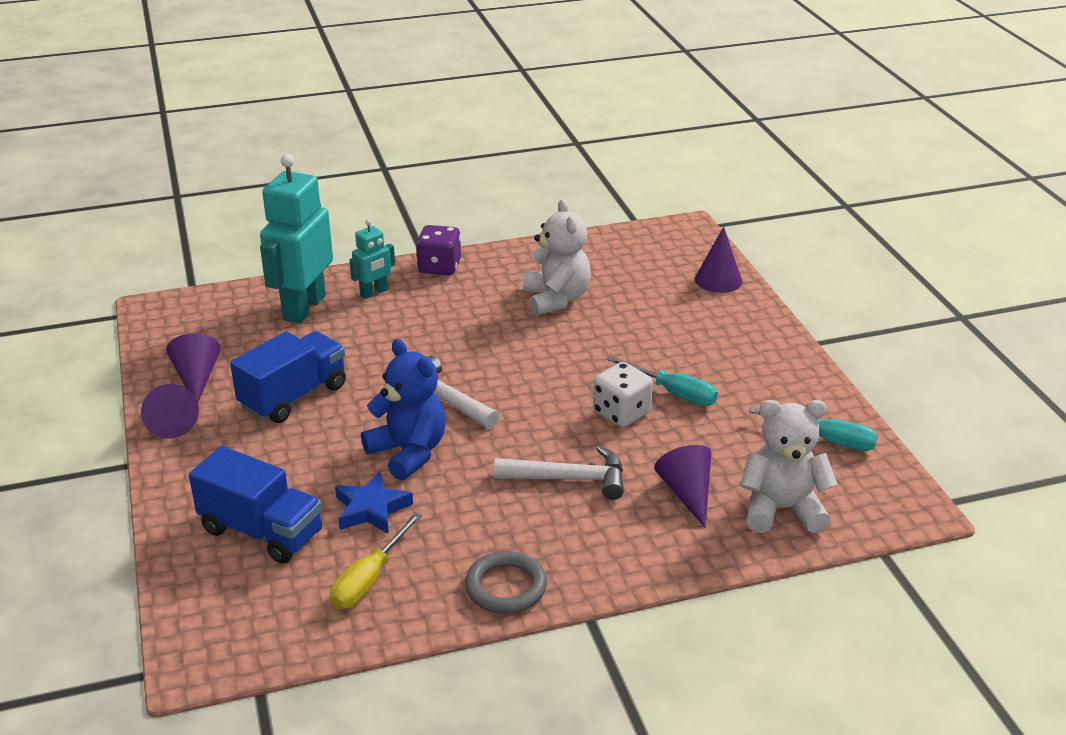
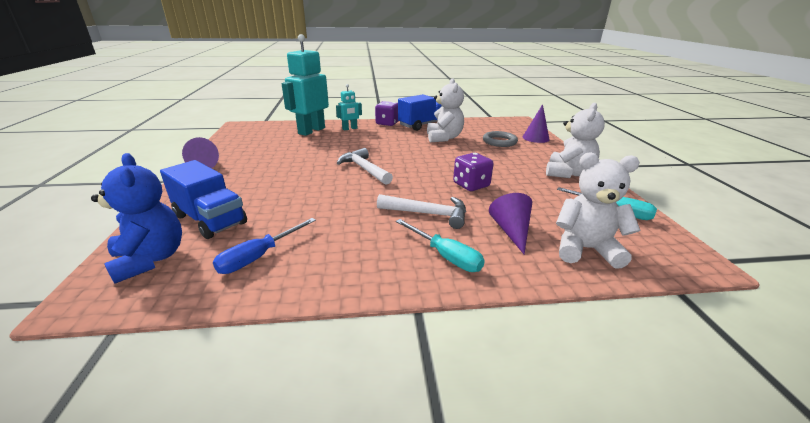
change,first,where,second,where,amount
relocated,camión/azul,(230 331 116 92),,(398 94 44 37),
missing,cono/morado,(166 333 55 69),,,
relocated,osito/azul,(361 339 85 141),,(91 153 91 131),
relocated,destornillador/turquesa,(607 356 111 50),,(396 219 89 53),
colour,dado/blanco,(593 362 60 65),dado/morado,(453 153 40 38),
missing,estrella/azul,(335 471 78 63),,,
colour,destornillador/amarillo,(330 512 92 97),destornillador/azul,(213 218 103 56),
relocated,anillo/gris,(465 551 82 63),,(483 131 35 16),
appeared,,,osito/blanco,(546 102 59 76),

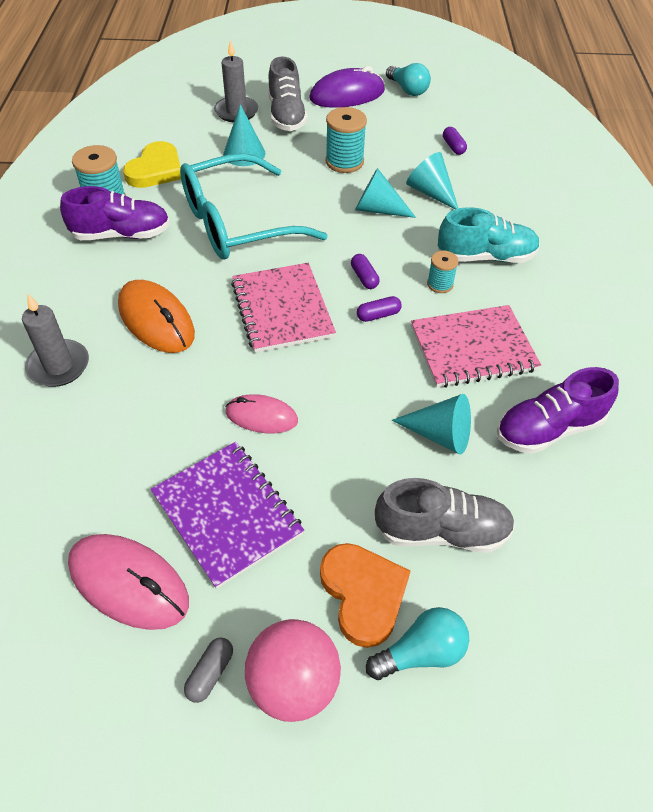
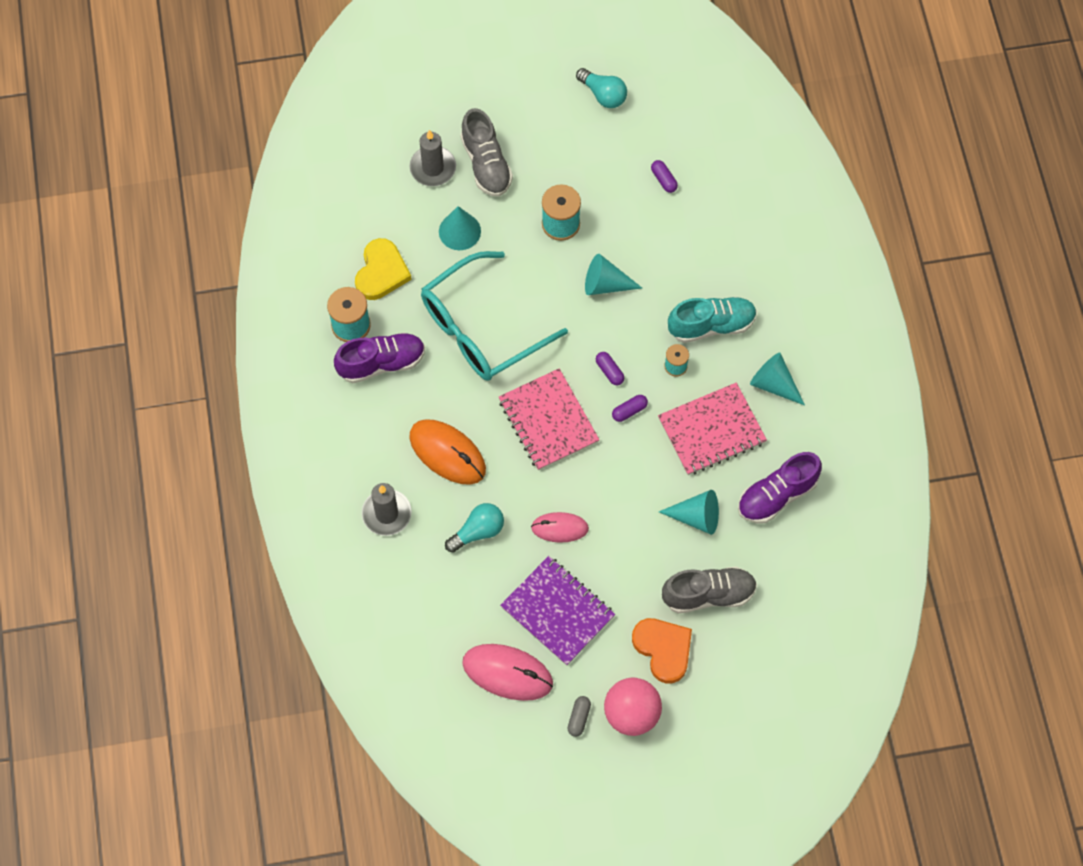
change,first,where,second,where,amount
missing,ratón/morado,(309 66 76 42),,,
relocated,cono/turquesa,(406 152 53 57),,(750 352 55 53),
relocated,bombilla/turquesa,(366 607 103 73),,(445 503 59 50),

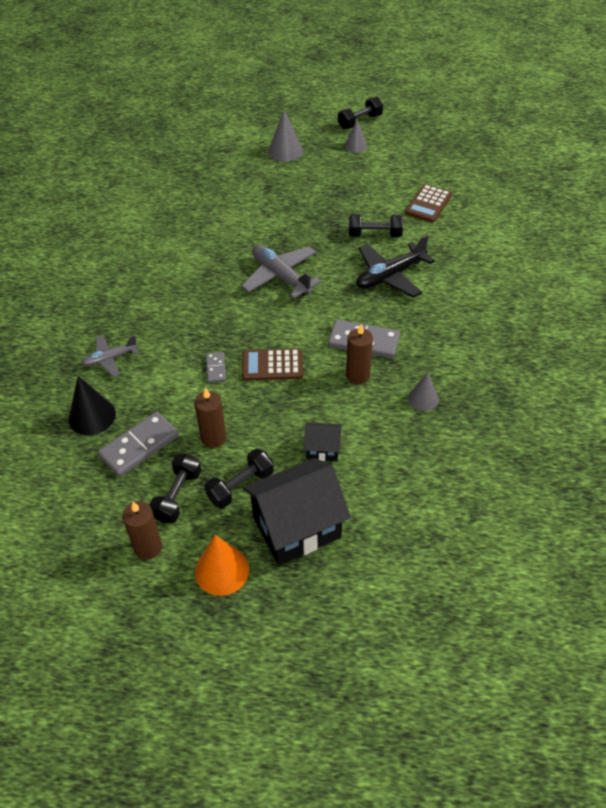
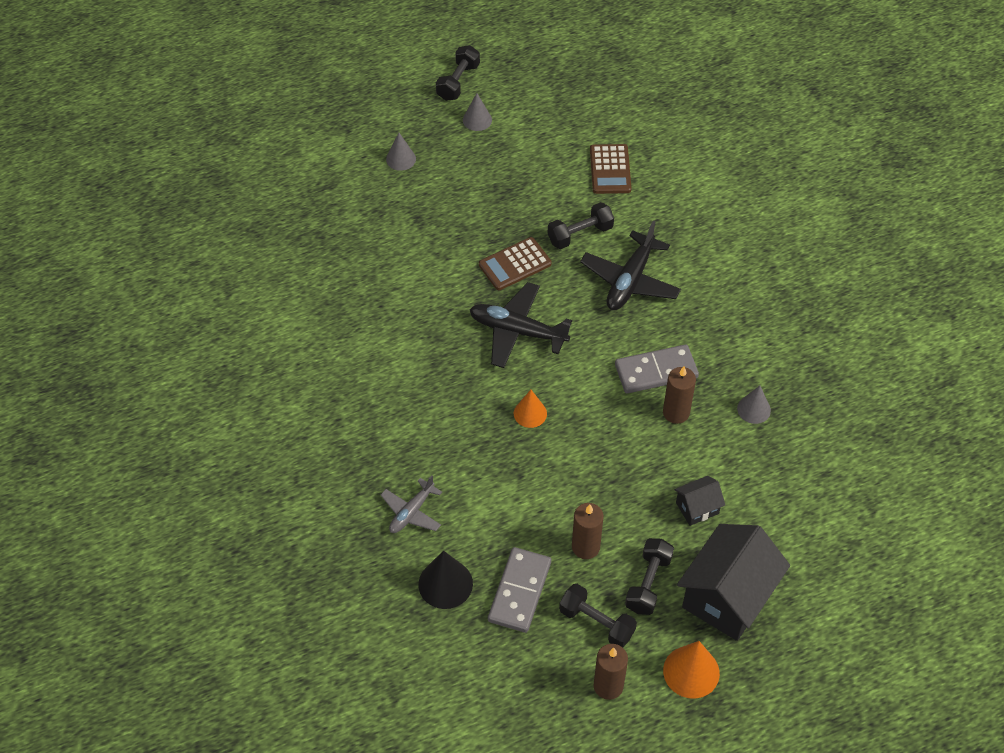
change,first,where,second,where,amount
size,cono/gris,(268 110 35 52),,(386 133 30 38),x0.66
colour,avión/gris,(241 245 80 53),avión/negro,(469 282 103 86),
relocated,calculadora/marrón,(242 348 61 32),,(479 237 73 53),
missing,ficha de dominó/gris,(206 352 20 31),,,
spun,mancuerna/negro,(149 453 52 70),,(559 584 78 63),45 degrees counterclockwise
appeared,,,cono/naranja,(514 390 33 38),

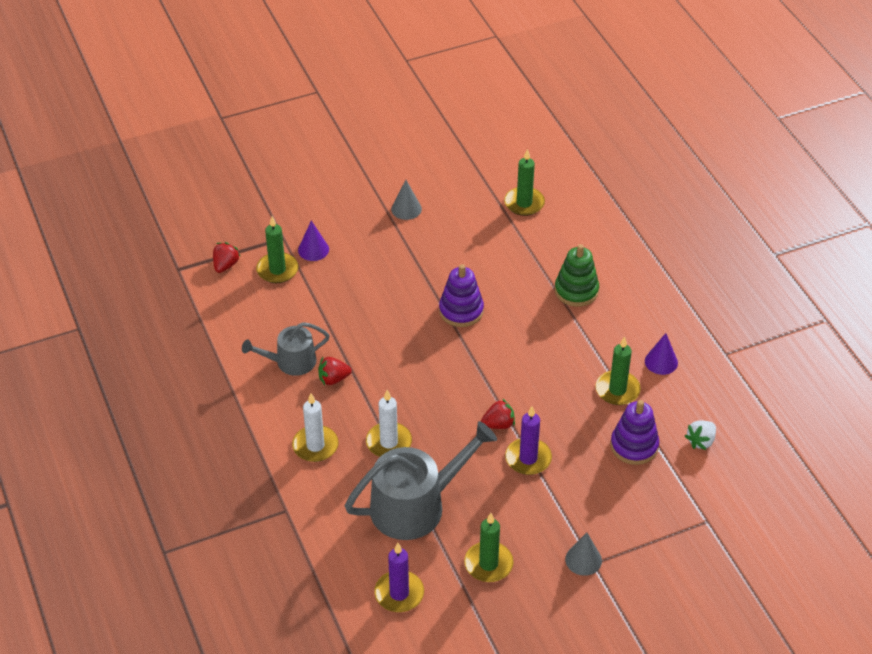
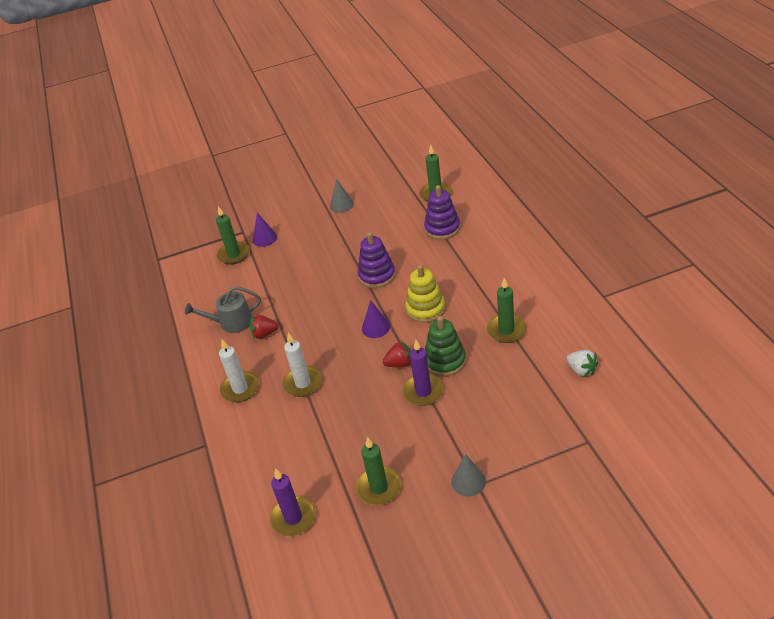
change,first,where,second,where,amount
missing,fresa/rojo,(213 242 27 31),,,
relocated,juguete apilable/verde,(555 244 44 63),,(425 316 41 60),
relocated,cono/morado,(645 333 33 42),,(362 300 28 38),
relocated,juguete apilable/morado,(611 400 48 65),,(424 185 36 55),
spun,fresa/blanco,(685 420 31 30),,(567 350 31 27),90 degrees counterclockwise
missing,regadera/gris,(345 421 152 119),,,
appeared,,,juguete apilable/amarillo,(405 265 40 58),

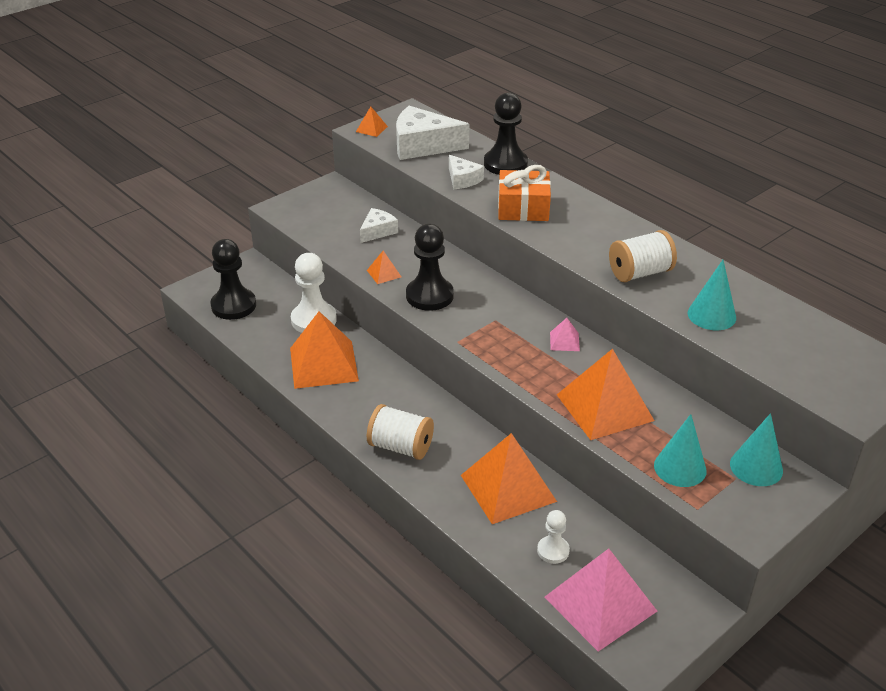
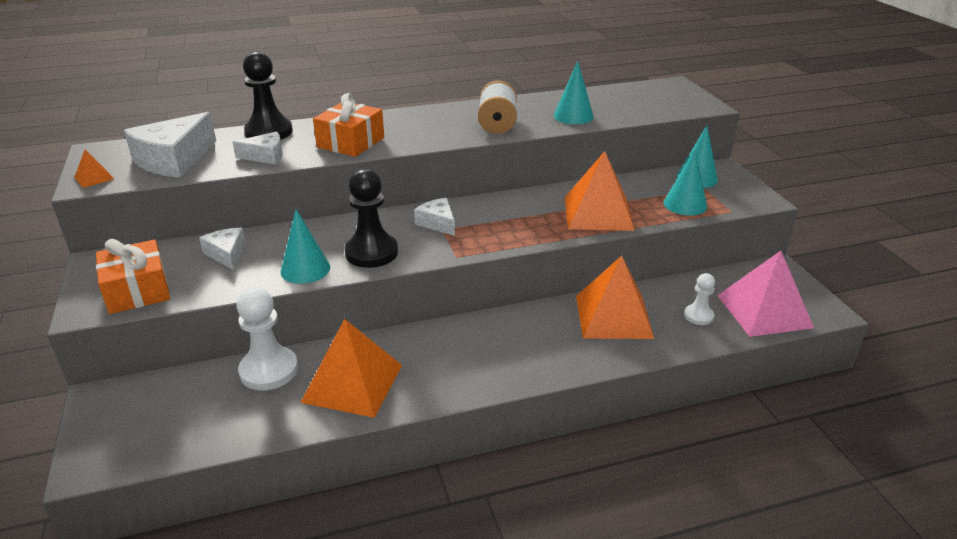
change,first,where,second,where,amount
missing,peón/negro,(210 239 46 81),,,
exchanged,pirámide/naranja,(367 251 34 33),cono/turquesa,(280 209 50 75),
missing,pirámide/rosa,(550 318 30 33),,,
missing,carrete/blanco,(367 404 67 56),,,
appeared,,,queso/blanco,(414 198 41 38),
appeared,,,regalo/naranja,(96 239 74 75),

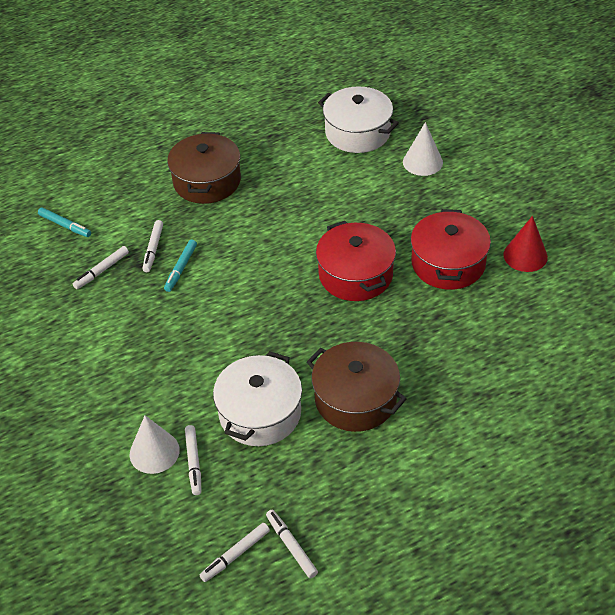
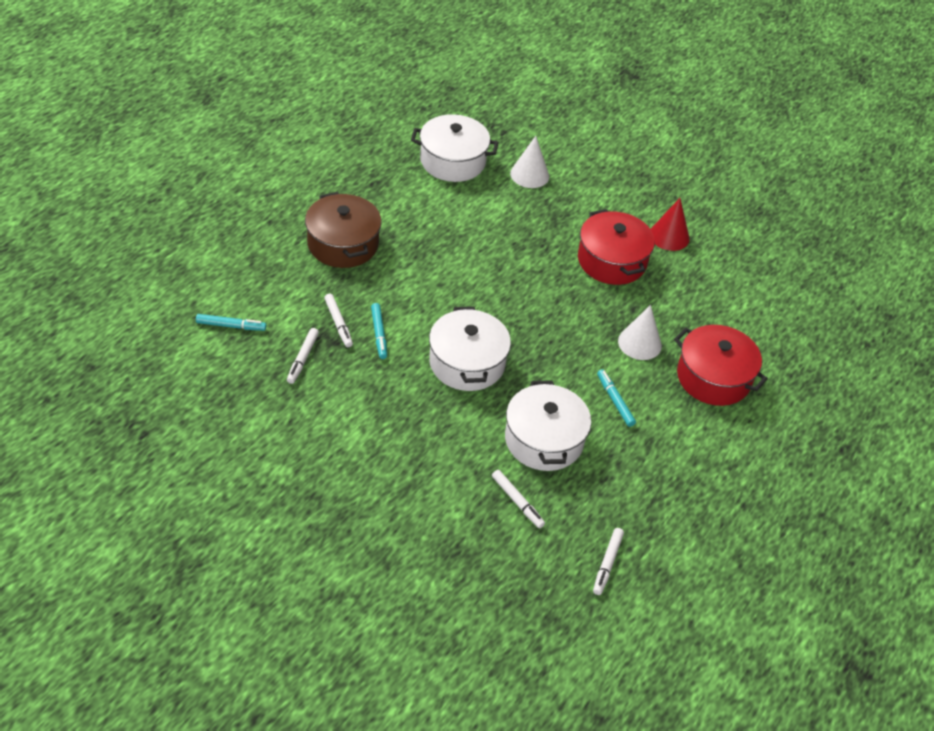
change,first,where,second,where,amount
relocated,olla/rojo,(316 221 80 80),,(674 325 94 81),
exchanged,olla/marrón,(307 342 100 90),rotulador/turquesa,(597 369 39 58),
relocated,cono/blanco,(130 415 50 59),,(618 305 44 55),
missing,rotulador/blanco,(266 510 52 68),,,
appeared,,,olla/blanco,(429 306 82 85),

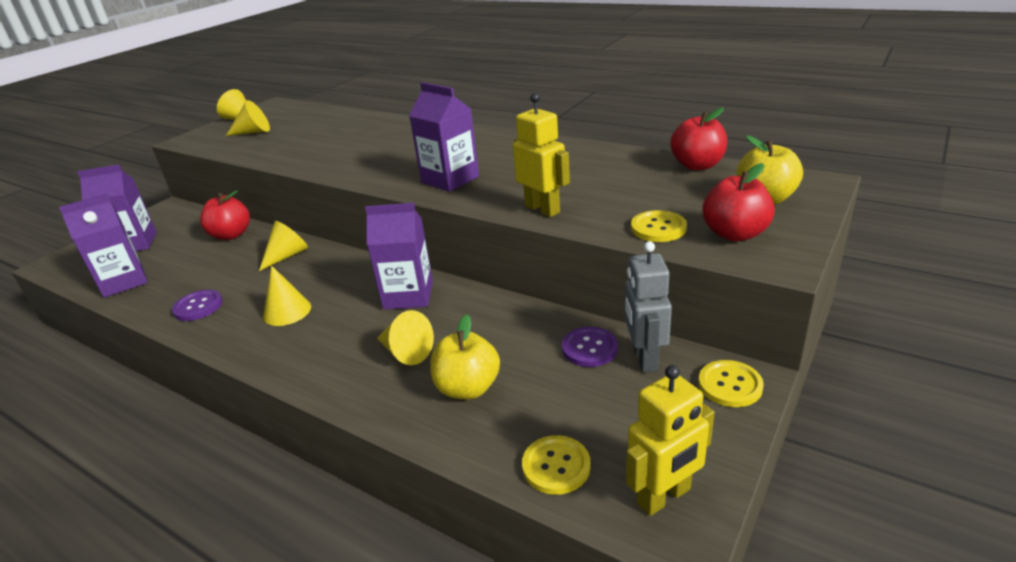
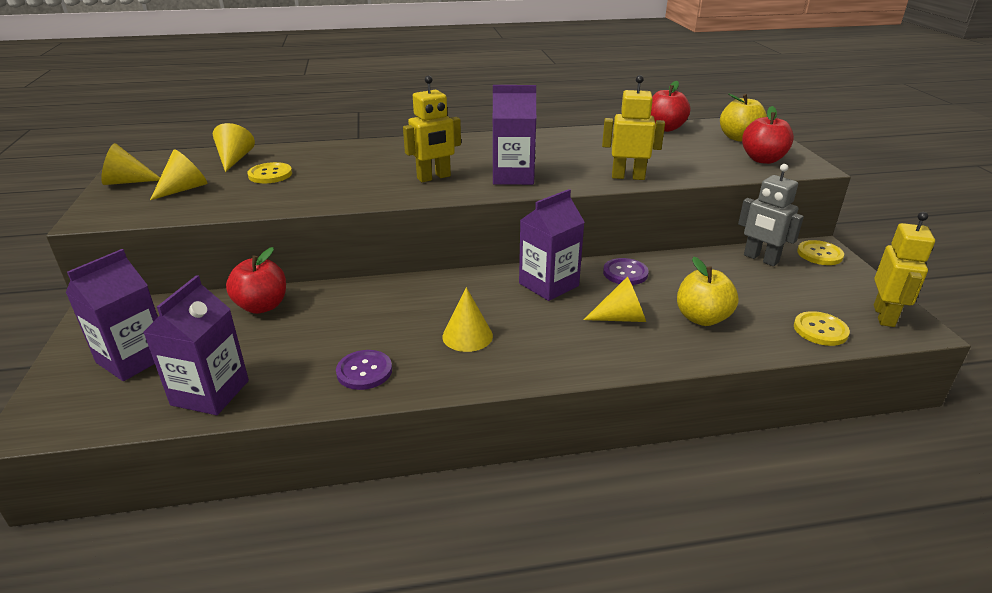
change,first,where,second,where,amount
relocated,botón/amarillo,(631 210 56 32),,(247 162 45 21),
relocated,cono/amarillo,(259 221 49 50),,(213 123 42 49),
relocated,botón/morado,(562 327 56 40),,(603 258 46 27),
appeared,,,robot/amarillo,(403 75 58 107),

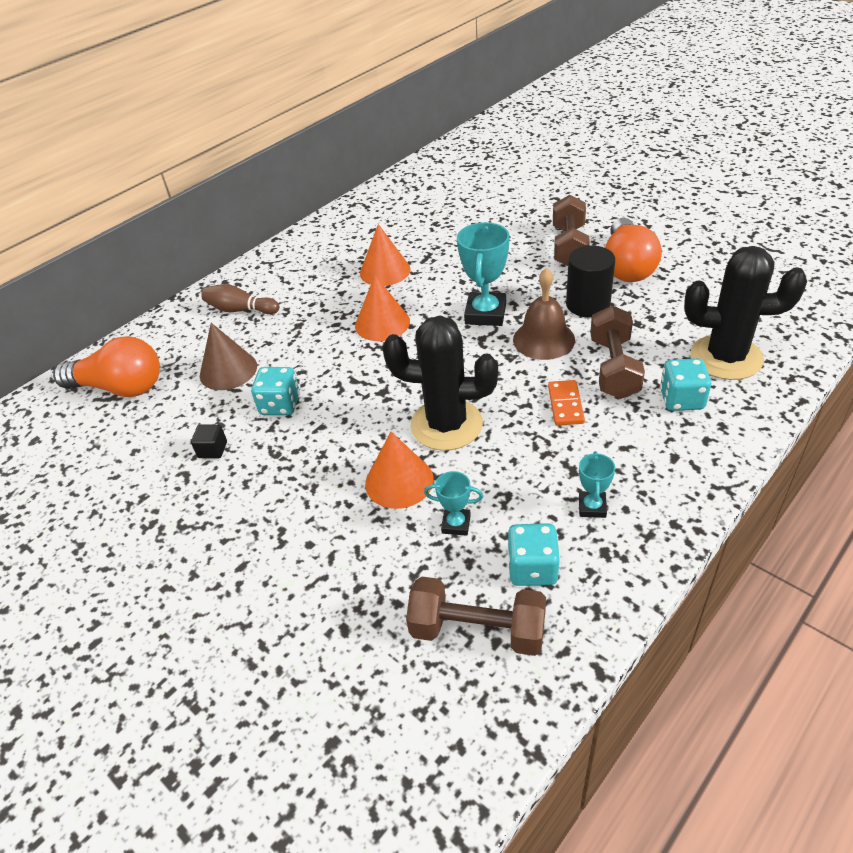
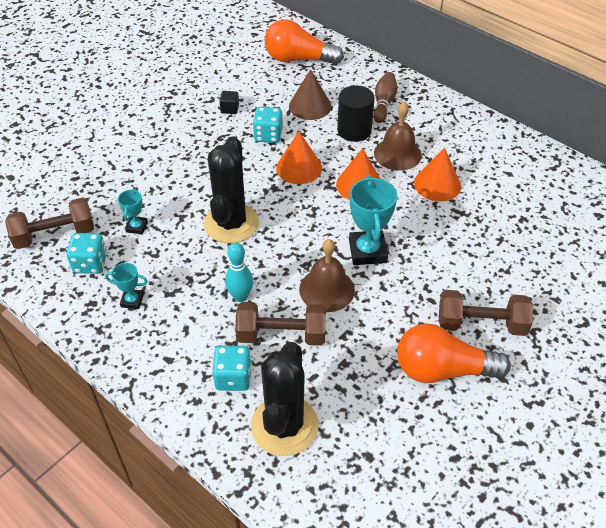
change,first,where,second,where,amount
spun,trofeo/turquesa,(457 222 52 104),,(349 176 48 89),75 degrees clockwise
relocated,cilindro/negro,(566 246 49 71),,(337 85 38 57),
spun,bombilla/naranja,(53 336 107 61),,(265 19 79 46),90 degrees clockwise
exchanged,ficha de dominó/naranja,(548 380 37 45),bolo/turquesa,(225 242 28 60),
relocated,cono/naranja,(365 432 69 77),,(276 131 46 53),
spun,mancuerna/marrón,(406 576 140 80),,(5 198 89 51),60 degrees clockwise
appeared,,,campana/marrón,(374 102 48 69),

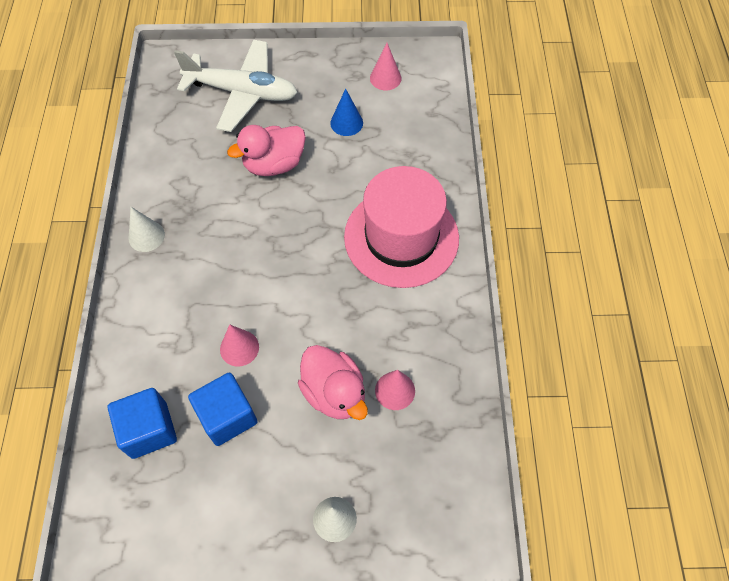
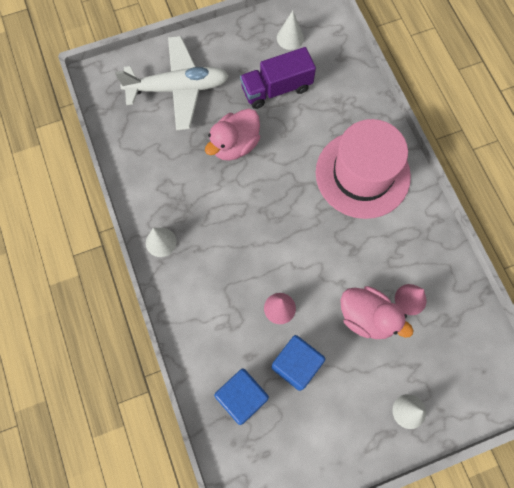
change,first,where,second,where,amount
colour,cono/rosa,(370 43 31 47),cono/blanco,(277 11 27 39),
exchanged,cono/azul,(330 88 33 48),camión/morado,(240 47 76 62),

